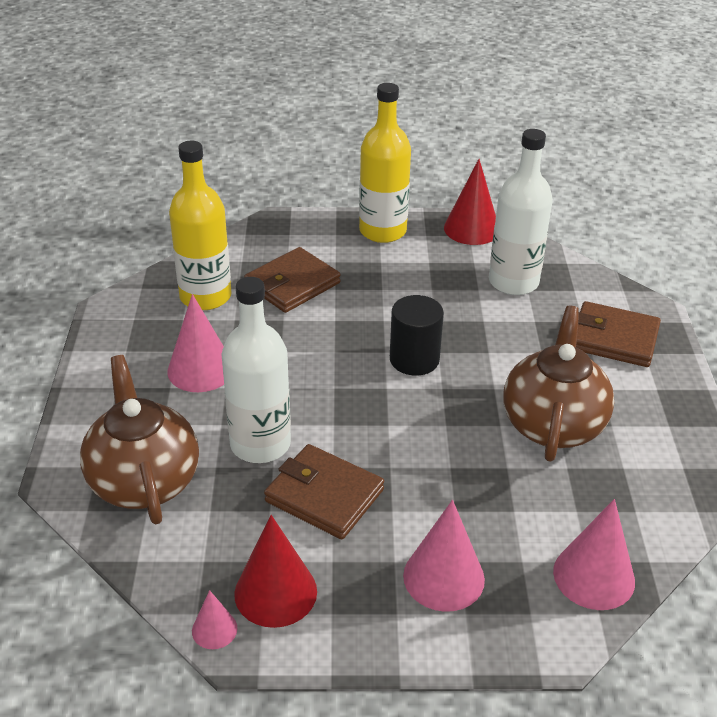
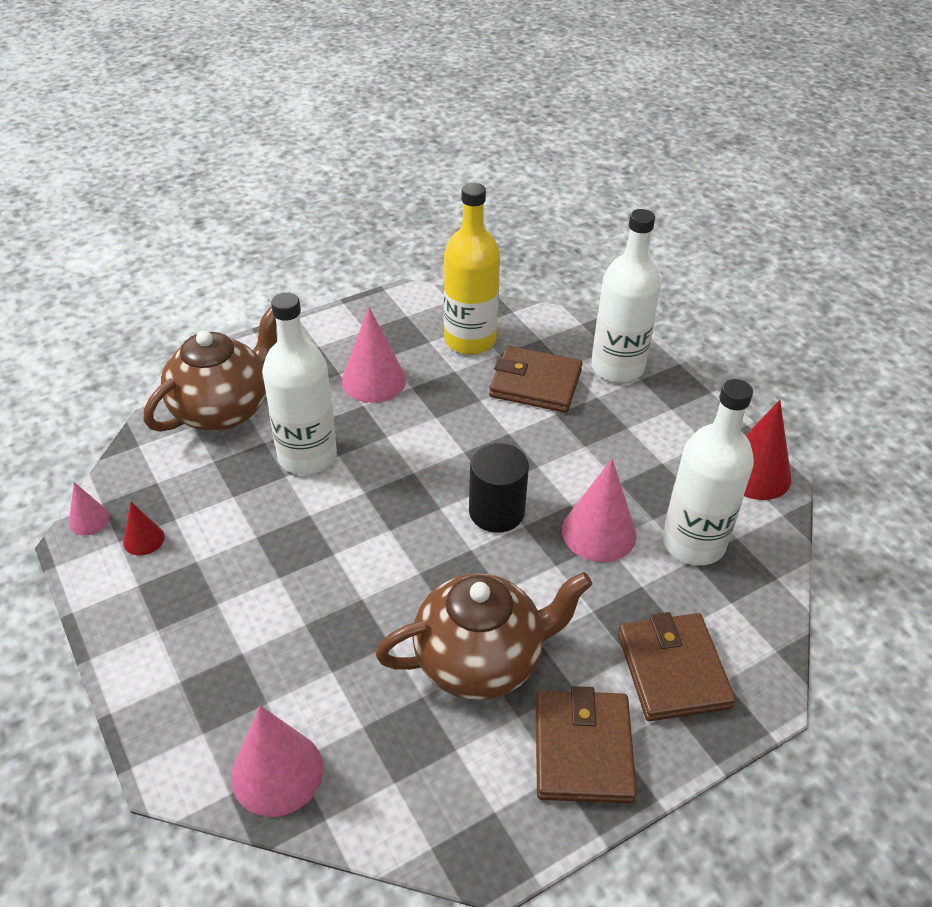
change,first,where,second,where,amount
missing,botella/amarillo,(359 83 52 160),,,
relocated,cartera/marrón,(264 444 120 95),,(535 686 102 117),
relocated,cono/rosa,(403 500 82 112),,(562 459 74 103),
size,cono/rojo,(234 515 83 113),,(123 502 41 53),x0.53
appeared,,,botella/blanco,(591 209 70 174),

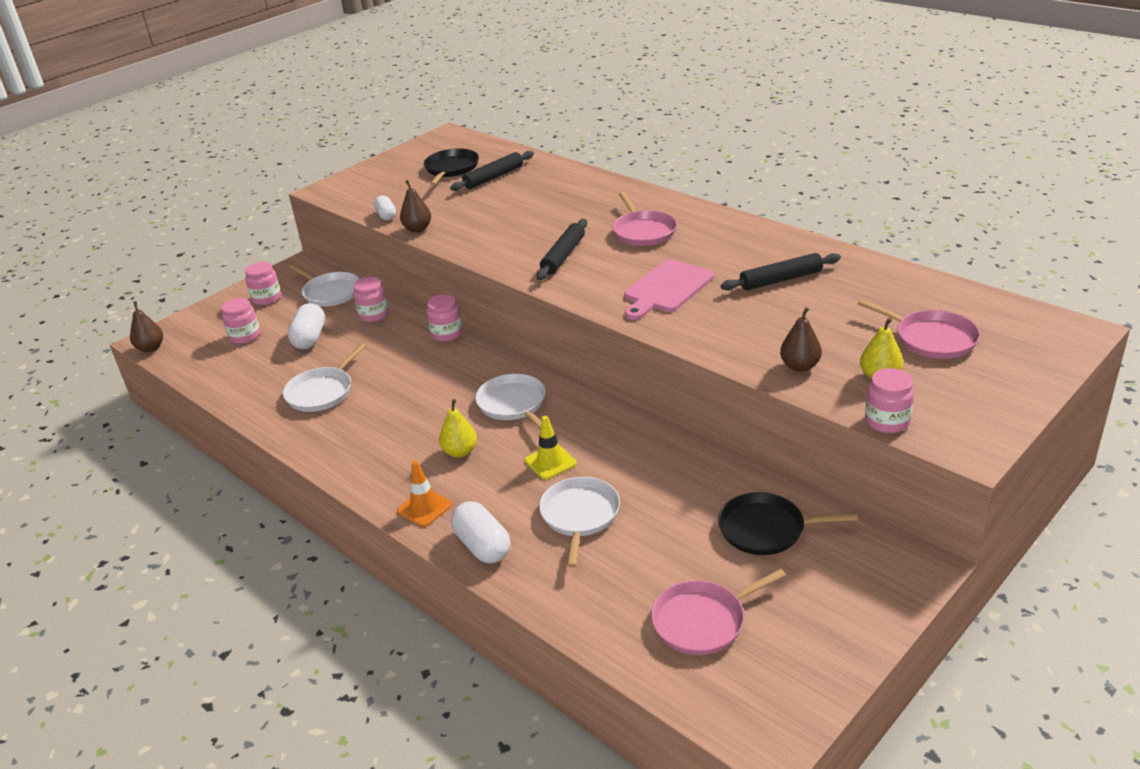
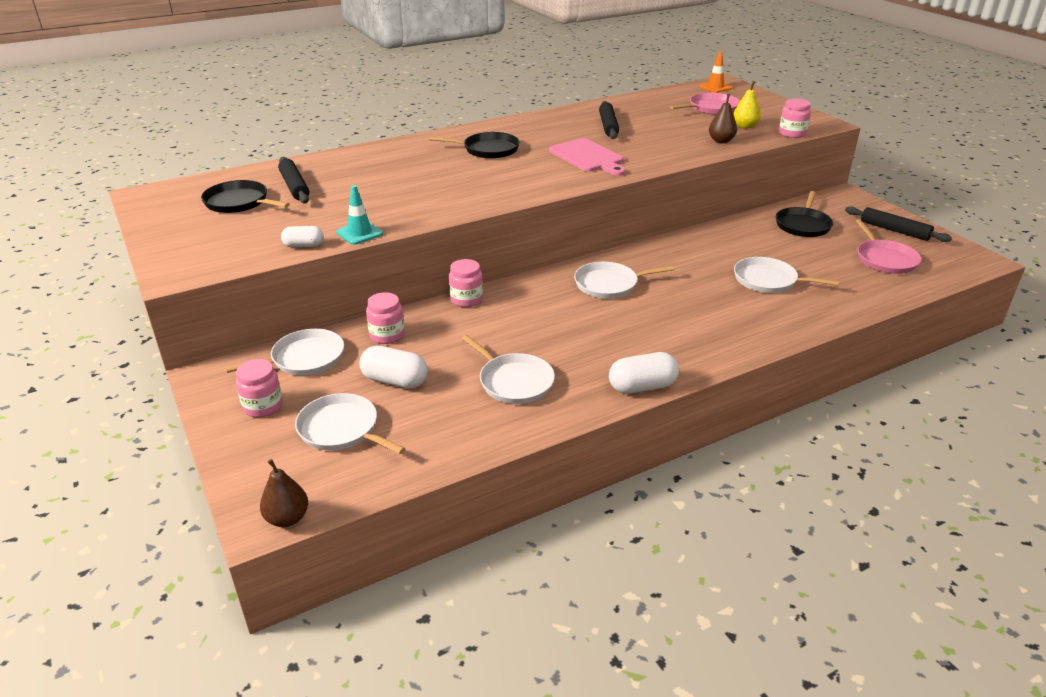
change,first,where,second,where,amount
exchanged,pera/marrón,(400 180 31 52),cono de tráfico/turquesa,(336 185 47 60),
colour,sartén/rosa,(612 192 65 54),sartén/negro,(430 132 90 27),
relocated,rodillo/negro,(536 219 51 61),,(845 206 107 36),
exchanged,tarro/rosa,(221 298 39 46),sartén/blanco,(295 393 111 61),
missing,pera/amarillo,(439 399 38 59),,,
missing,cono de tráfico/amarillo,(525 416 52 64),,,
relocated,cono de tráfico/naranja,(397 461 55 66),,(699 52 33 41),
relocated,cápsula/blanco,(451 501 59 63),,(609 352 70 42),

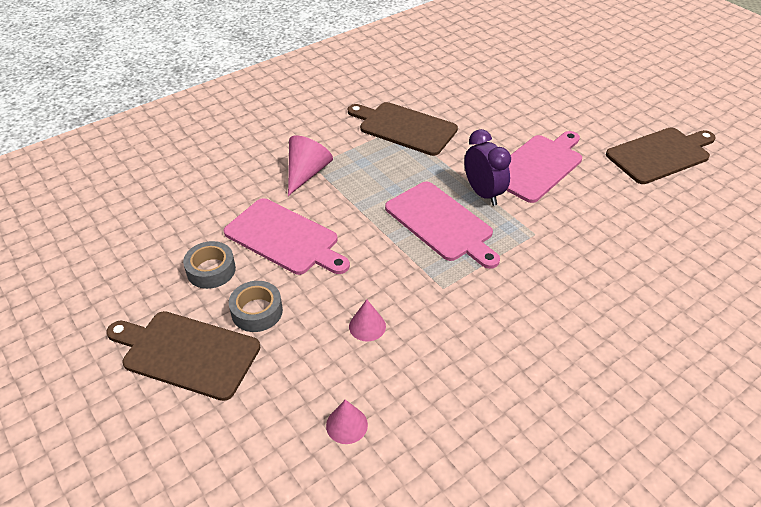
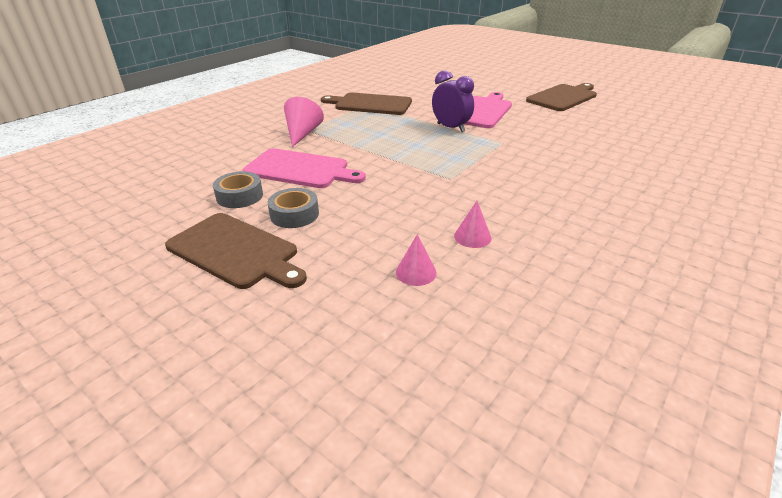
change,first,where,second,where,amount
missing,tabla de cortar/rosa,(385 182 115 87),,,
relocated,cono/rosa,(349 299 37 42),,(454 201 37 47),
spun,tabla de cortar/marrón,(106 311 155 90),,(165 213 142 76),150 degrees counterclockwise

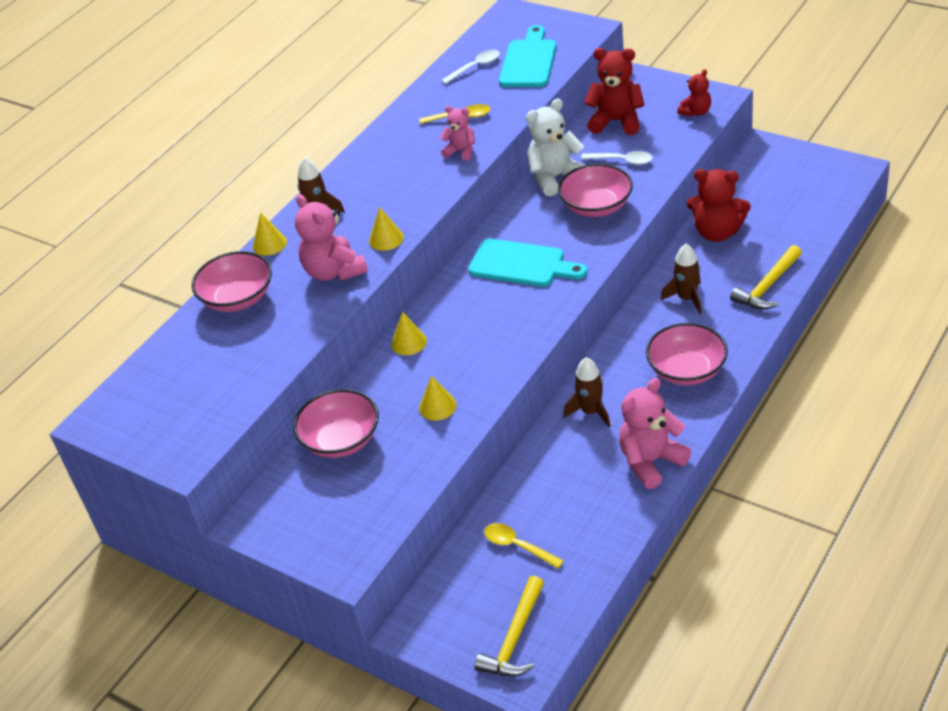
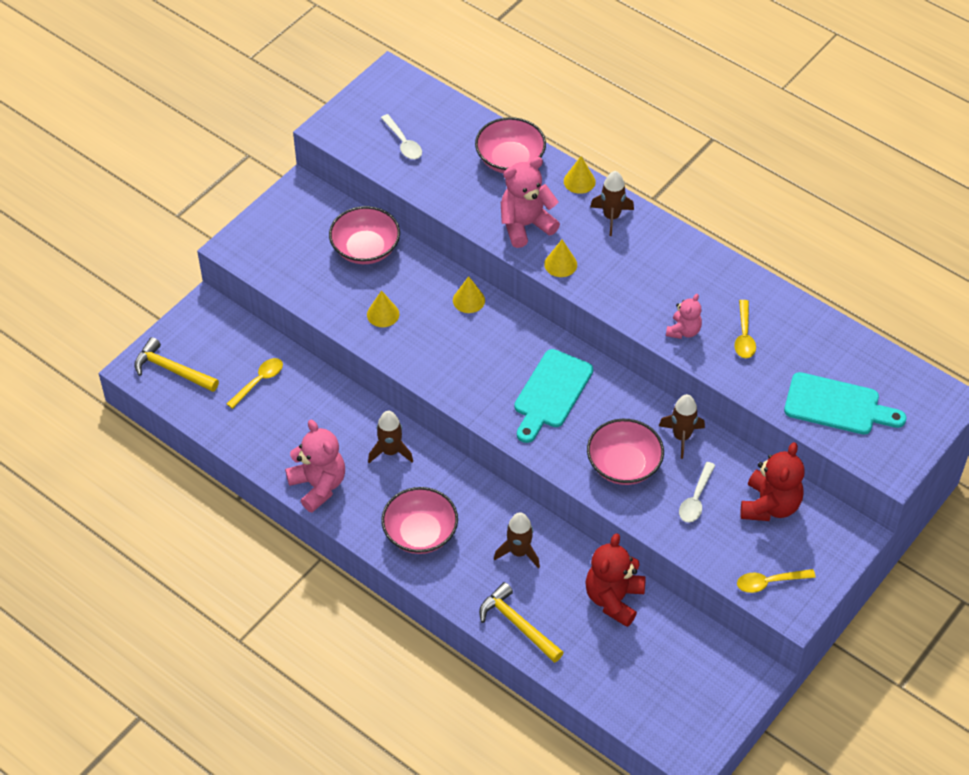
change,first,where,second,where,amount
relocated,cuchara/blanco,(441 50 59 34),,(381 114 41 45),
exchanged,osito/rojo,(677 69 34 48),cuchara/amarillo,(737 569 79 24),
exchanged,osito/blanco,(526 99 58 98),cohete/marrón,(659 394 46 65),

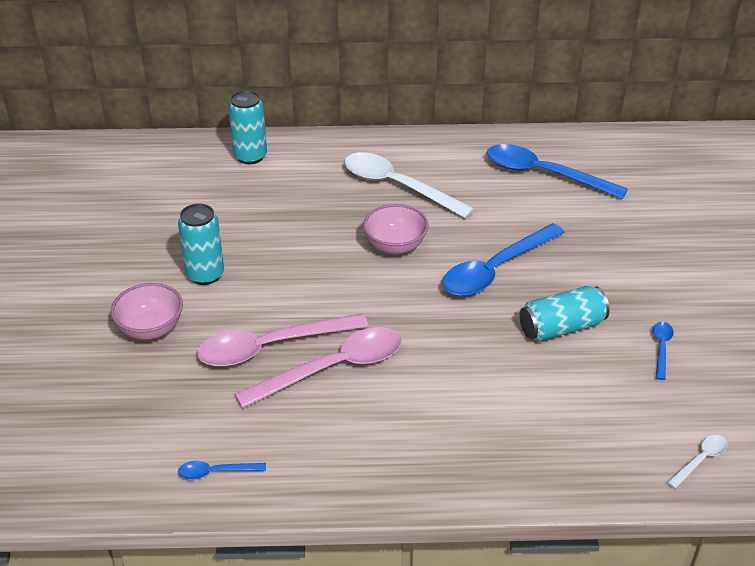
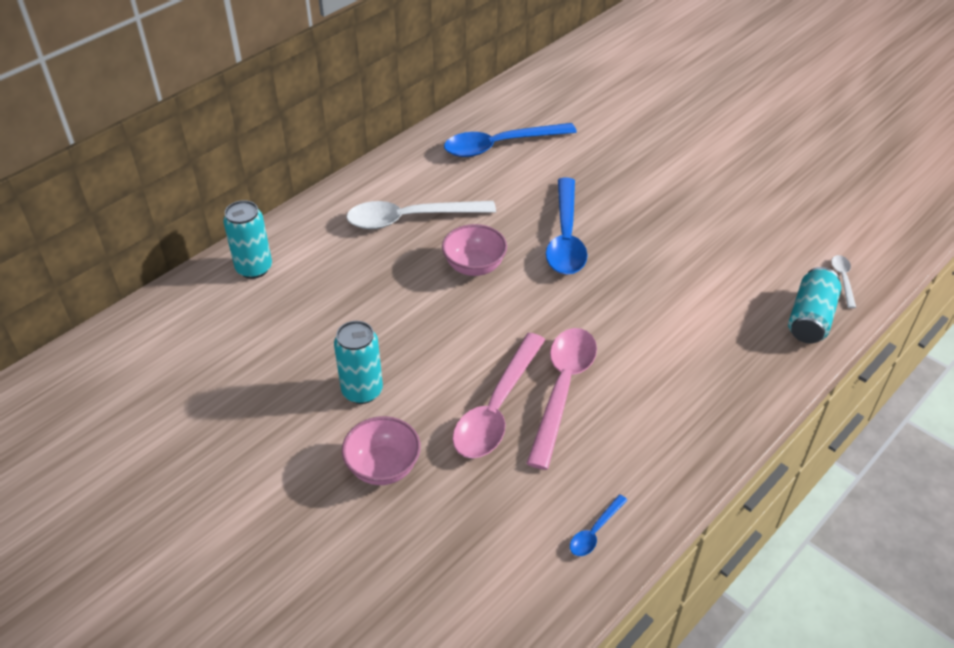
change,first,where,second,where,amount
relocated,lata/turquesa,(520 286 90 56),,(788 267 53 76),
missing,cuchara/azul,(653 322 21 58),,,

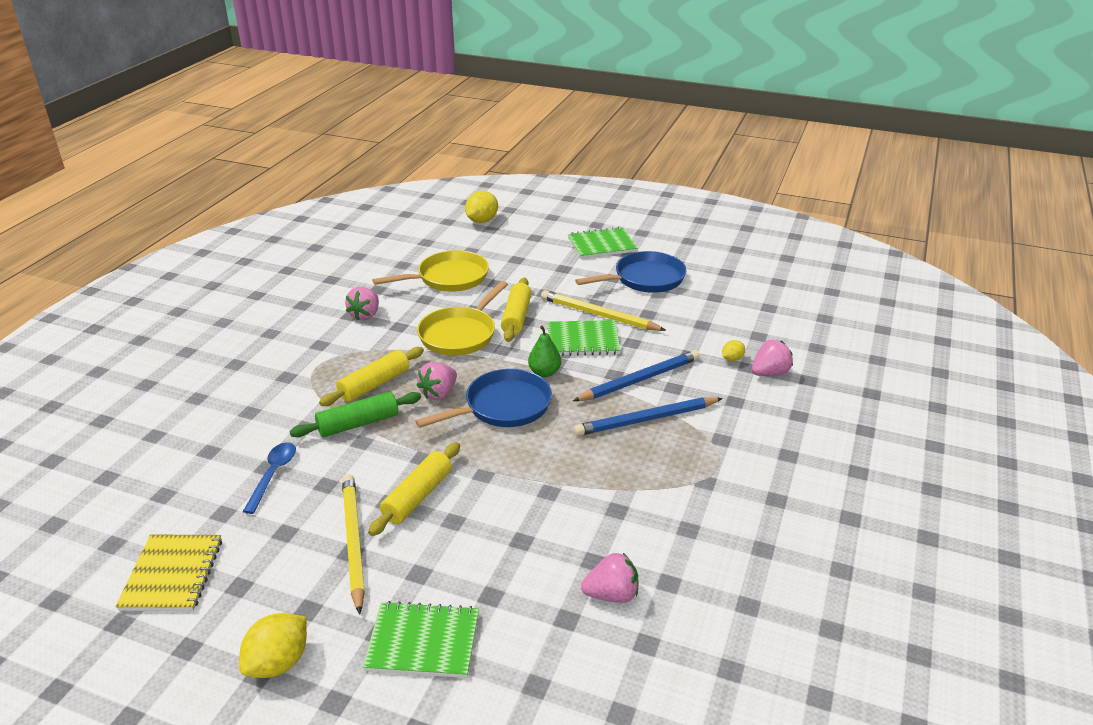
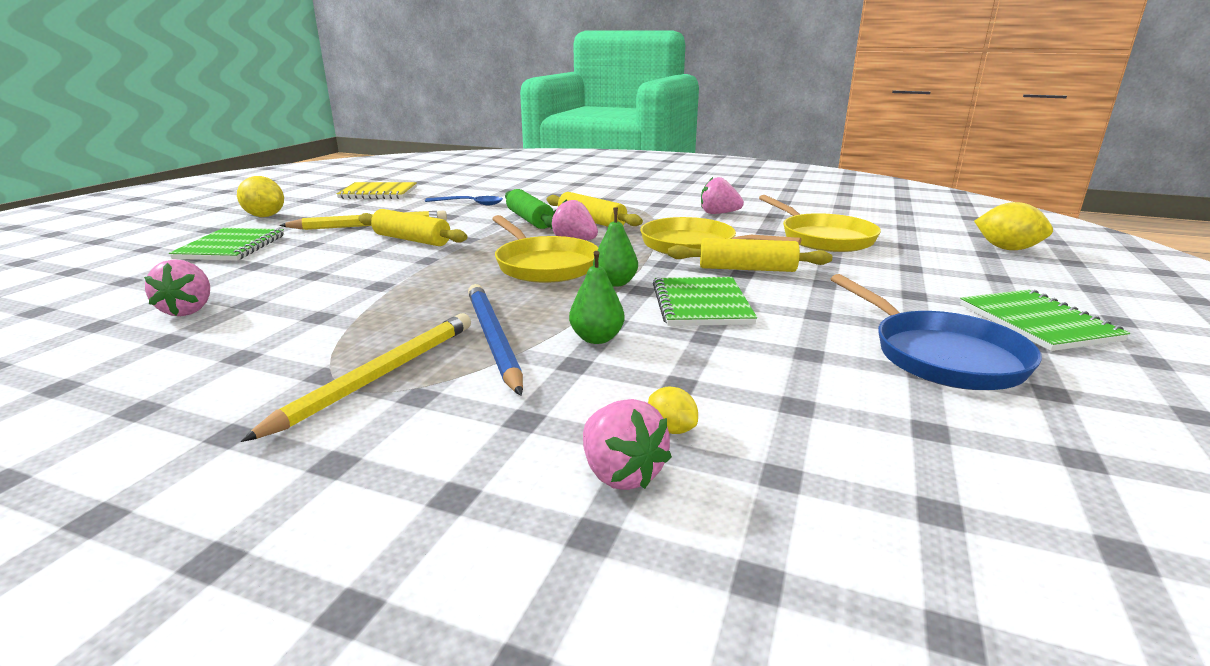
change,first,where,second,where,amount
relocated,lápiz/amarillo,(541 290 125 41),,(241 313 230 129),
exchanged,lápiz/azul,(573 350 127 51),pera/verde,(569 251 55 93),
colour,sartén/azul,(415 369 137 59),sartén/amarillo,(492 215 107 68),

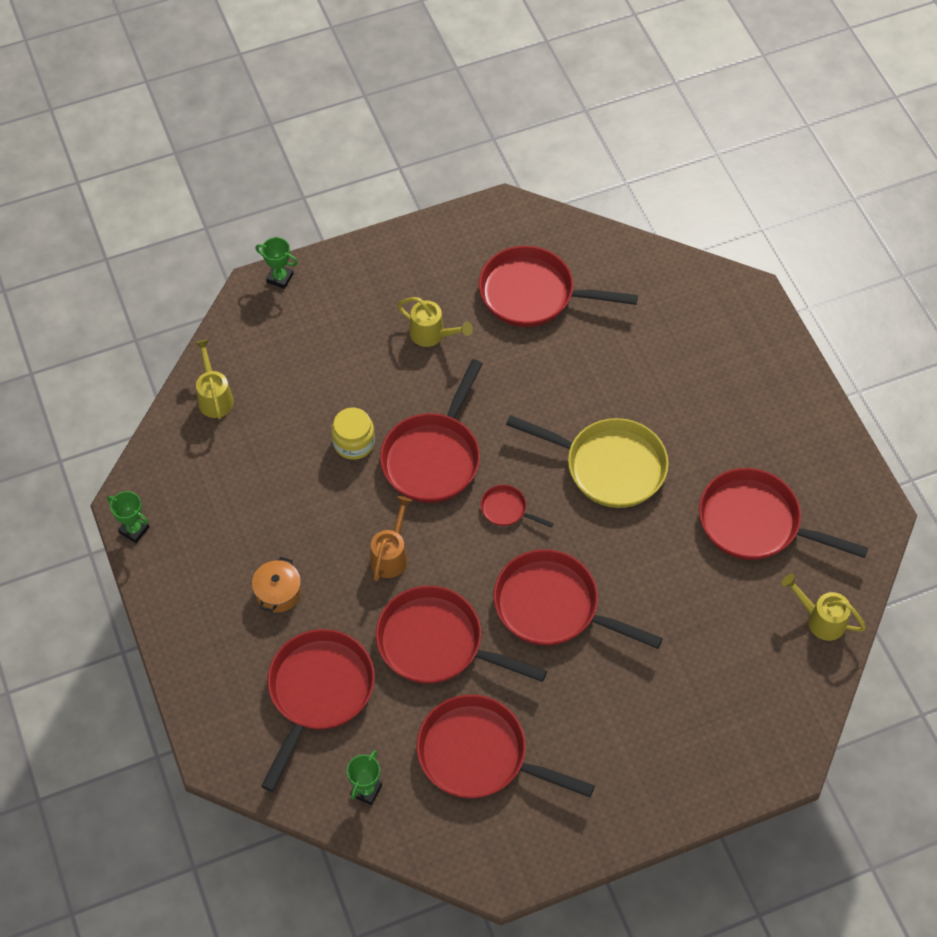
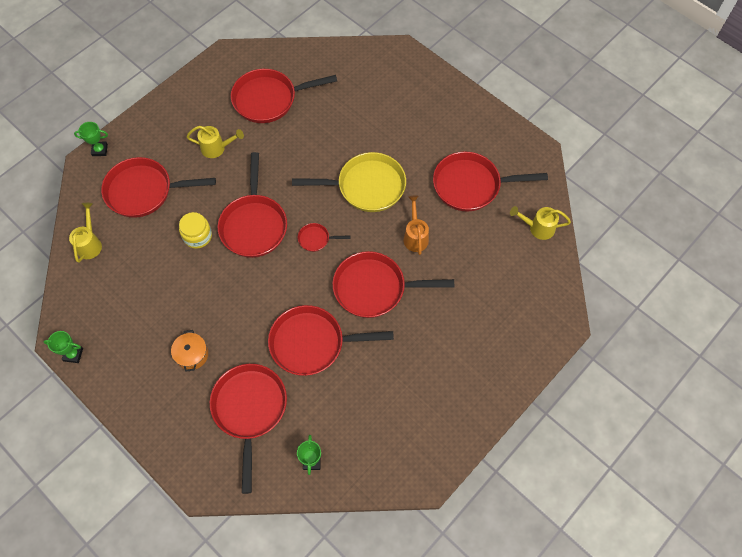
change,first,where,second,where,amount
spun,regadera/amarillo,(195 339 39 80),,(69 203 33 60),45 degrees clockwise
relocated,regadera/naranja,(370 496 42 85),,(404 195 25 60),
relocated,sartén/rojo,(417 695 178 103),,(101 157 115 61),

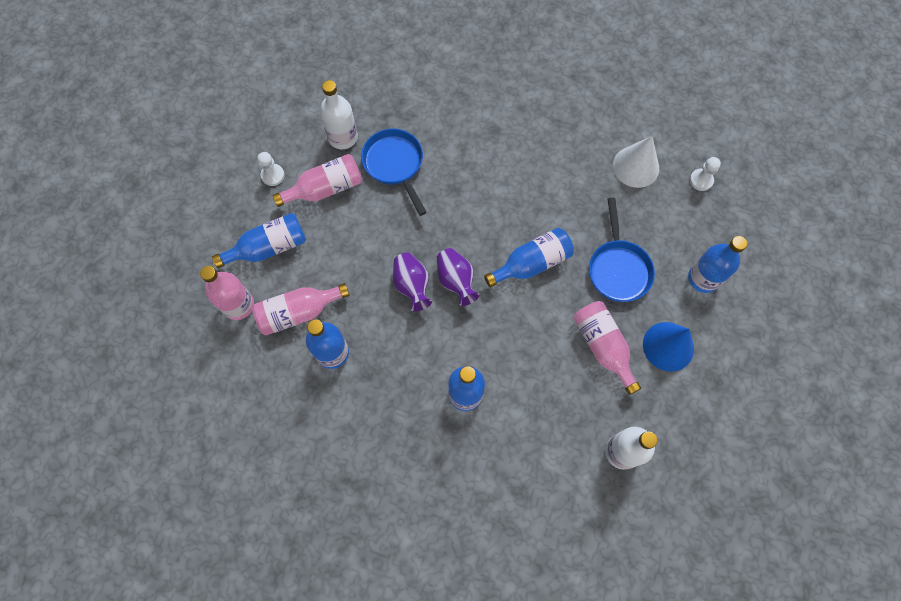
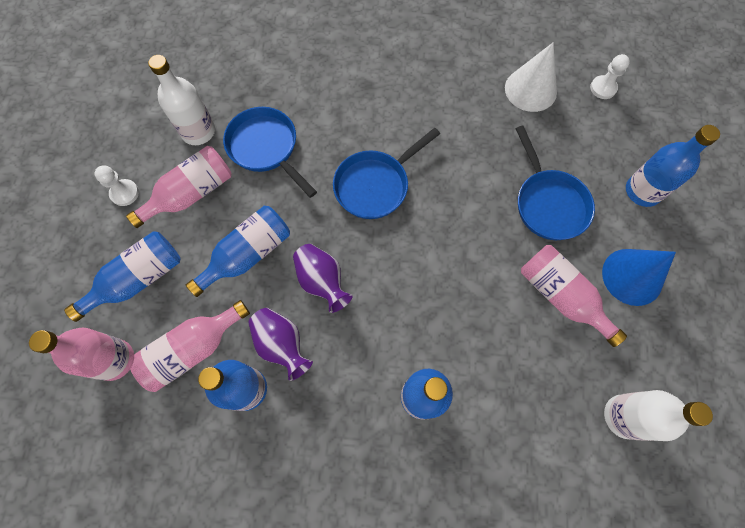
change,first,where,second,where,amount
relocated,botella/azul,(484 228 90 59),,(186 206 104 91),
relocated,florero/morado,(437 248 43 58),,(248 308 65 73),
appeared,,,sartén/azul,(333 128 107 91),

